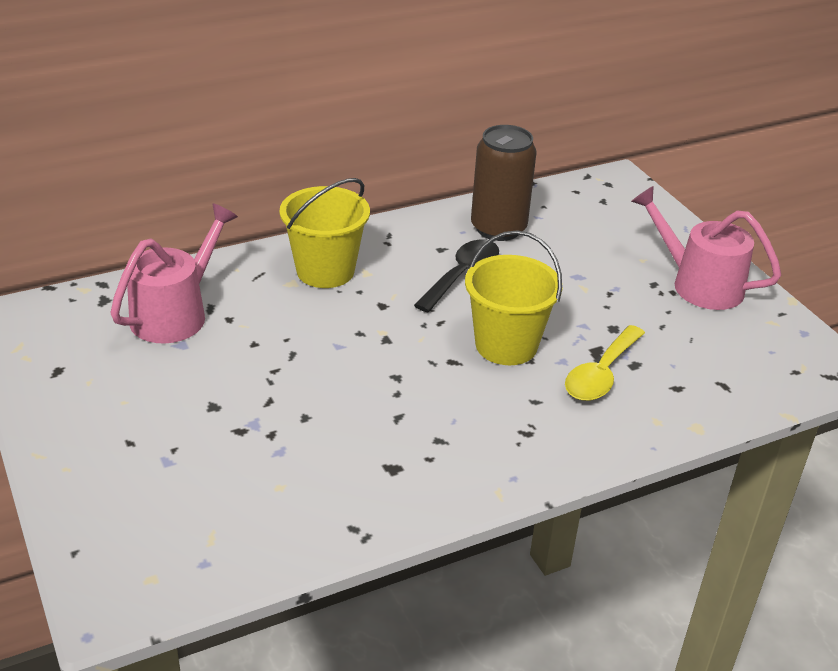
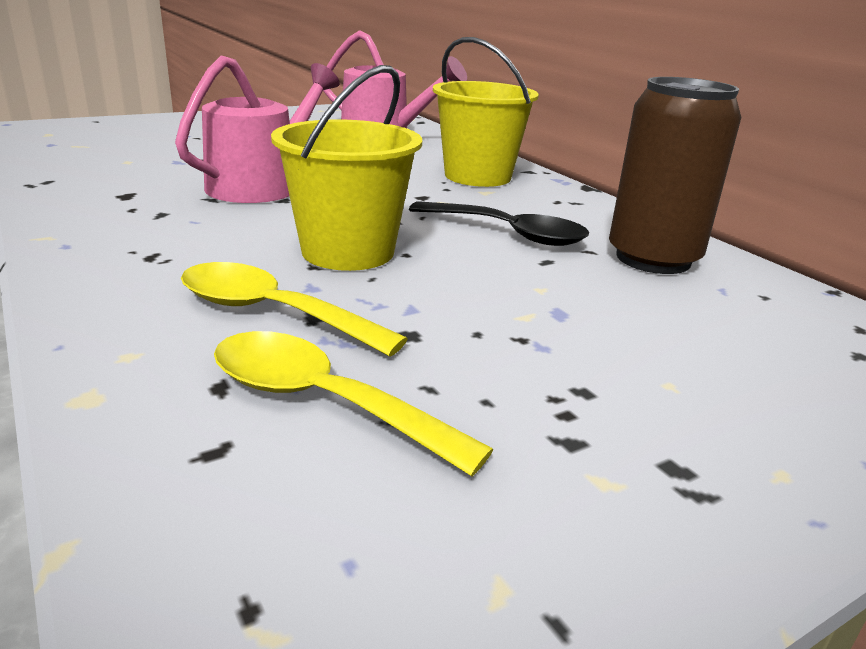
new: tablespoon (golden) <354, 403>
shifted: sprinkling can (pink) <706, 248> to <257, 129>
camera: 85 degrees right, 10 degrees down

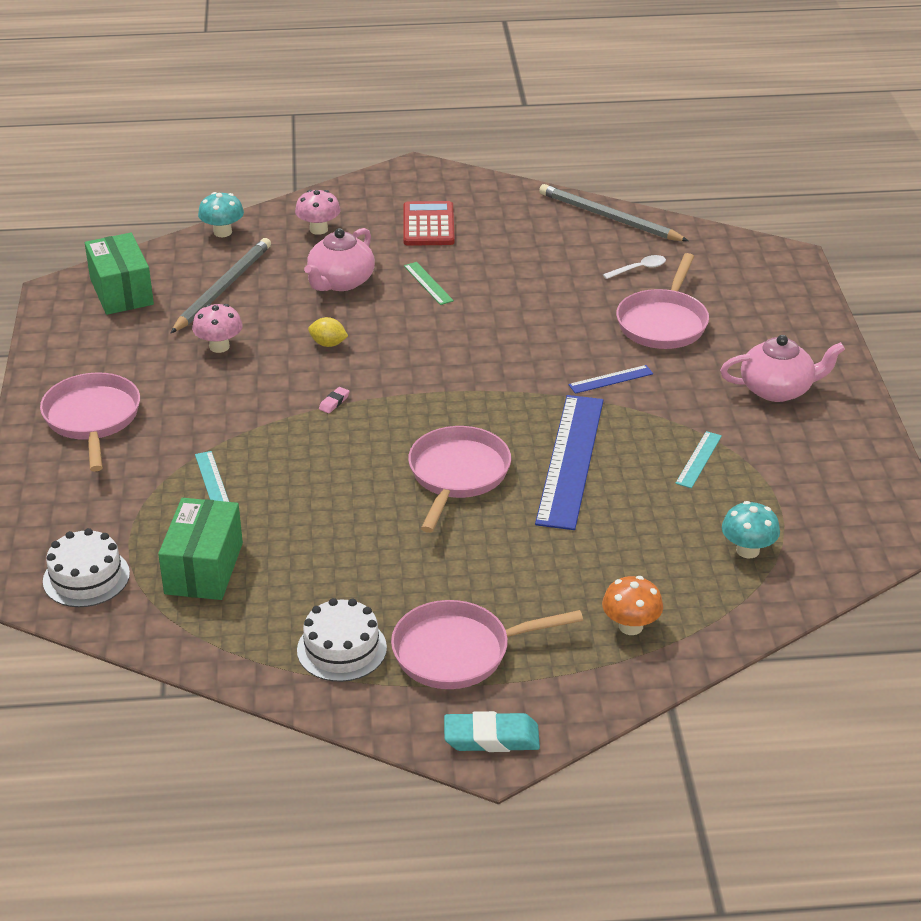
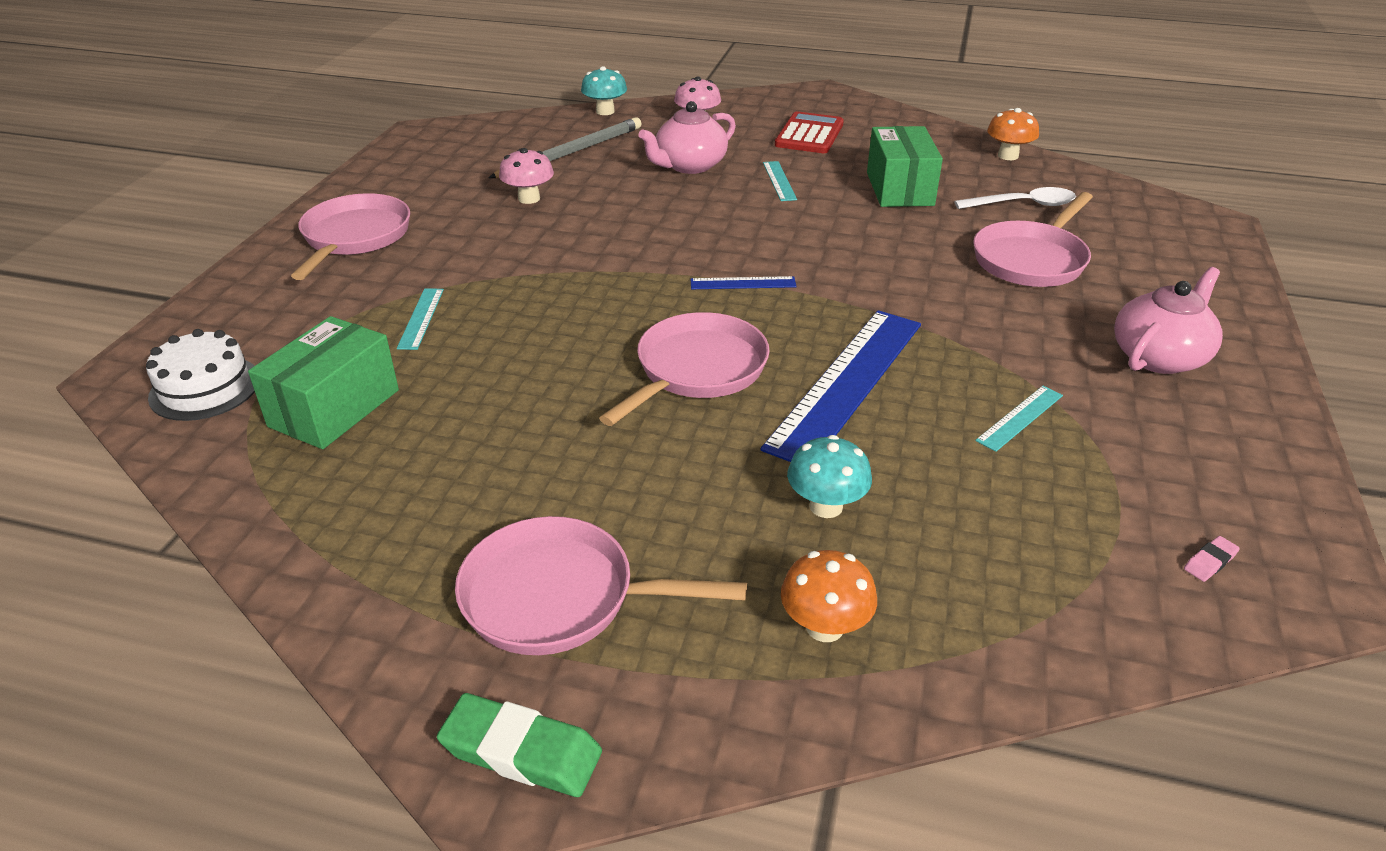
gone: layer cake (snow-white) <342, 640>; toy lemon (golden) <328, 332>
shifted: ruler (blue) <610, 379> to <743, 282>; fungus (turquoise) <751, 529> to <829, 476>; parcel (leaf-green) <119, 274> to <905, 166>; gum eraser (pink) <334, 400> to <1212, 559>
swapped: pencil (gray) <613, 212> to fungus (orange-coloured) <1013, 134>
repainted: gum eraser (turquoise) <492, 731> to gum eraser (leaf-green) <519, 745>; ruler (leaf-green) <429, 283> to ruler (turquoise) <780, 181>
rotated: china teapot (pink) <782, 368> = <1168, 320> 60 degrees counterclockwise
scaled: tablespoon (snow-white) <634, 267> = <1015, 198> x1.51
camera: 20 degrees right, 0 degrees up

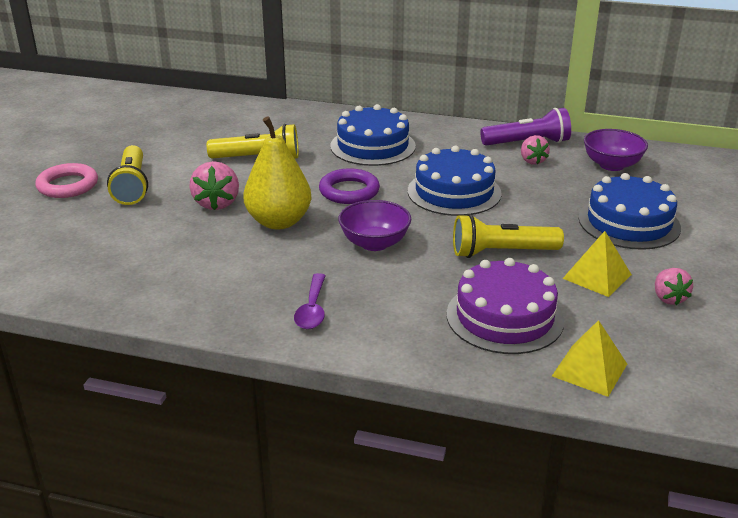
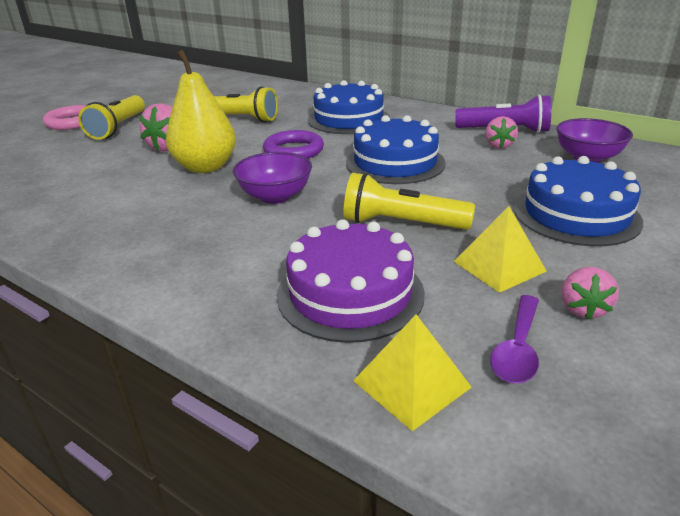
shifted: tablespoon (violet) <310, 301> to <514, 339>
camera: 20 degrees right, 0 degrees up

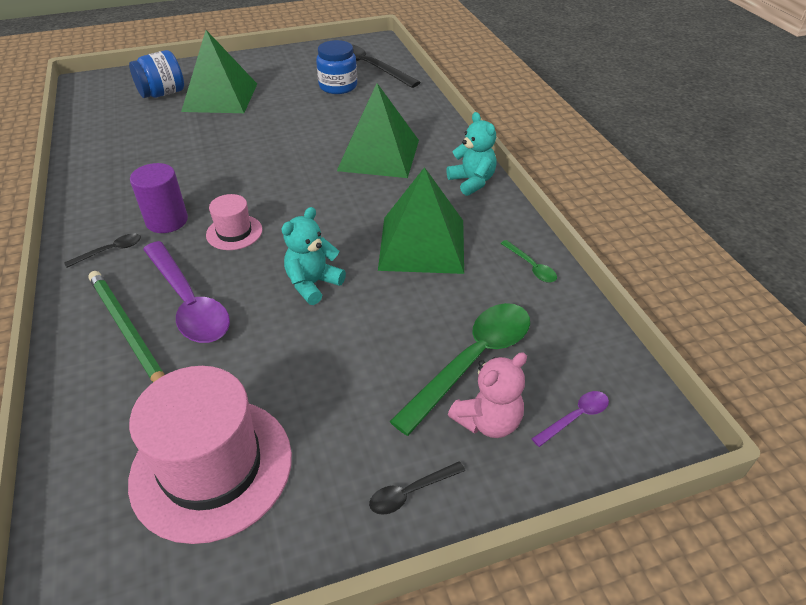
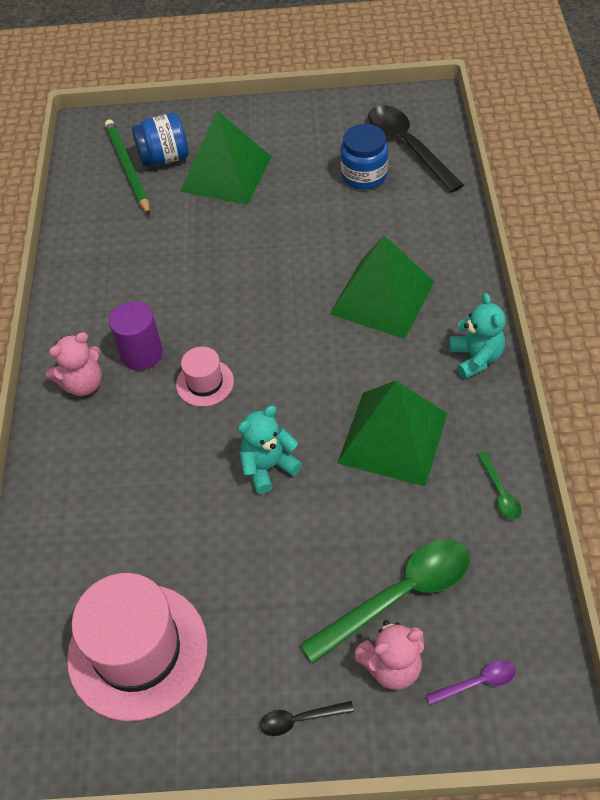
gone: tablespoon (violet) <186, 292>
shifted: pencil (leaf-green) <126, 326> to <127, 168>
swapped: tablespoon (jet-black) <102, 251> to teddy (pink) <74, 364>
camera: 20 degrees right, 10 degrees up

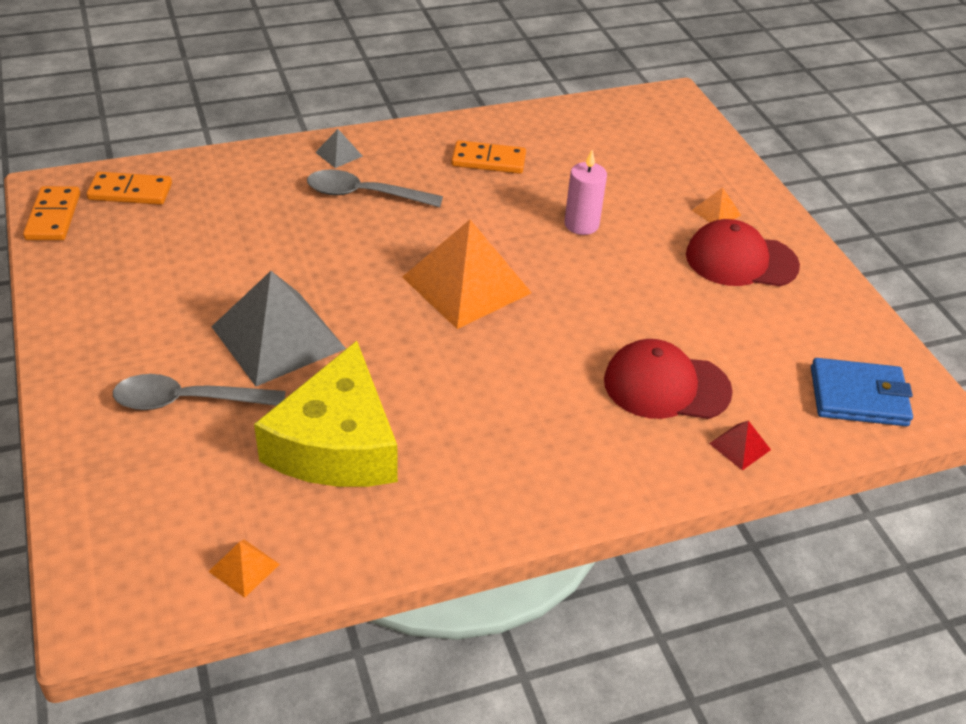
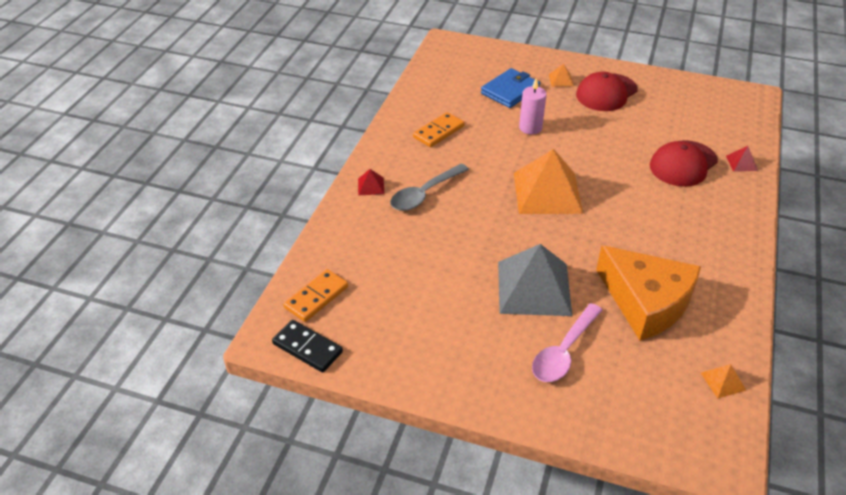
shifted: card wallet (blue) <862, 392> to <510, 88>
repainted: domino tile (orange-coloured) <51, 213> to domino tile (jet-black) <307, 346>; pyramid (gray) <339, 148> to pyramid (red) <371, 182>; tablespoon (gray) <199, 392> to tablespoon (pink) <567, 342>; piece of cheese (golden) <326, 414> to piece of cheese (orange-coloured) <648, 293>
camera: 50 degrees left, 0 degrees up

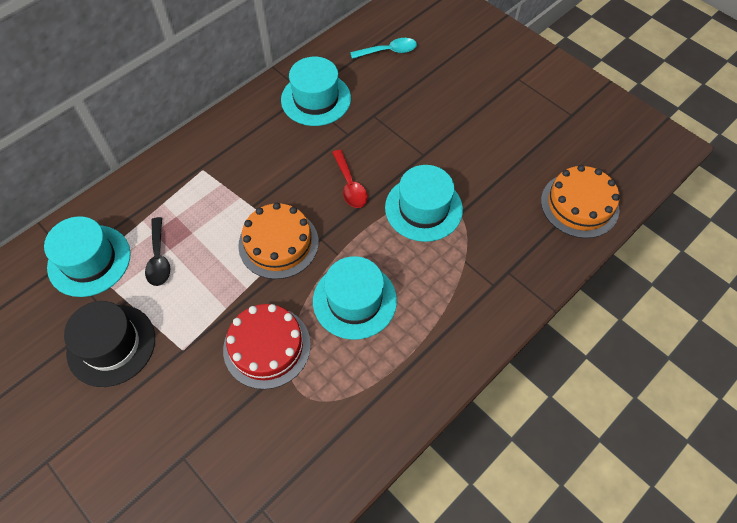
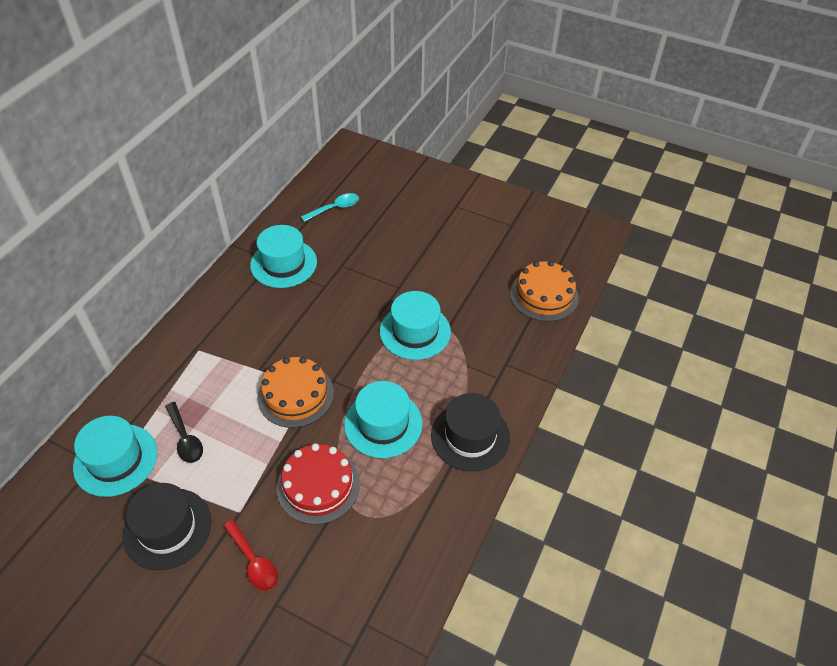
new: tall hat (jet-black) <470, 432>
shifted: tablespoon (red) <350, 179> to <250, 555>
camera: 20 degrees left, 10 degrees down

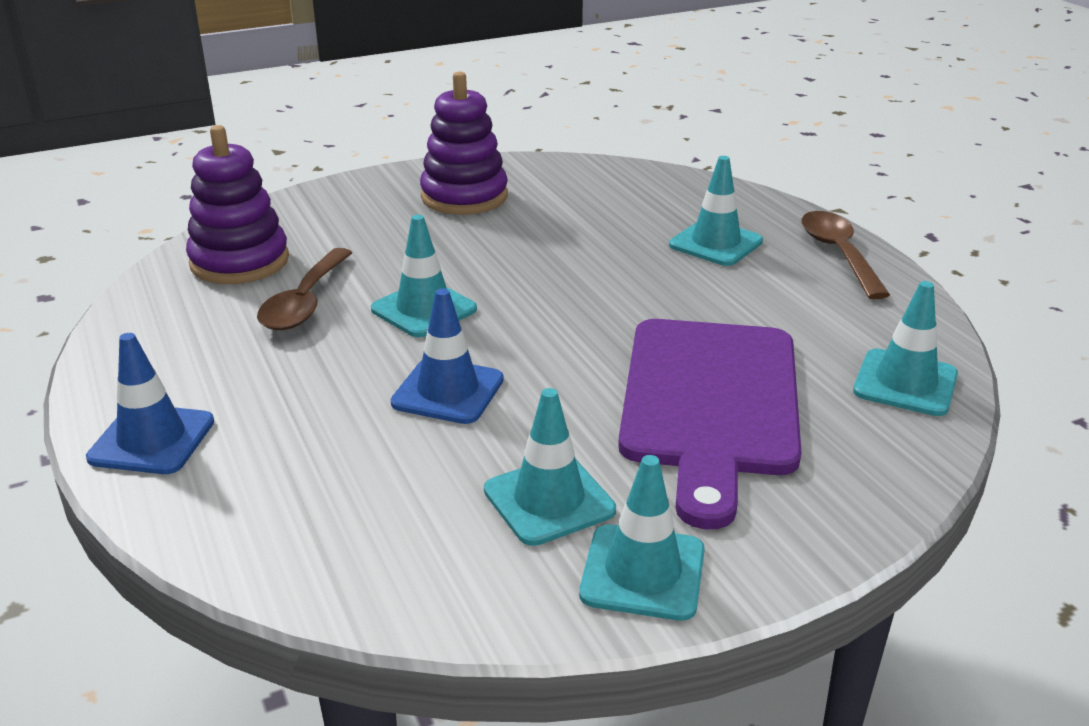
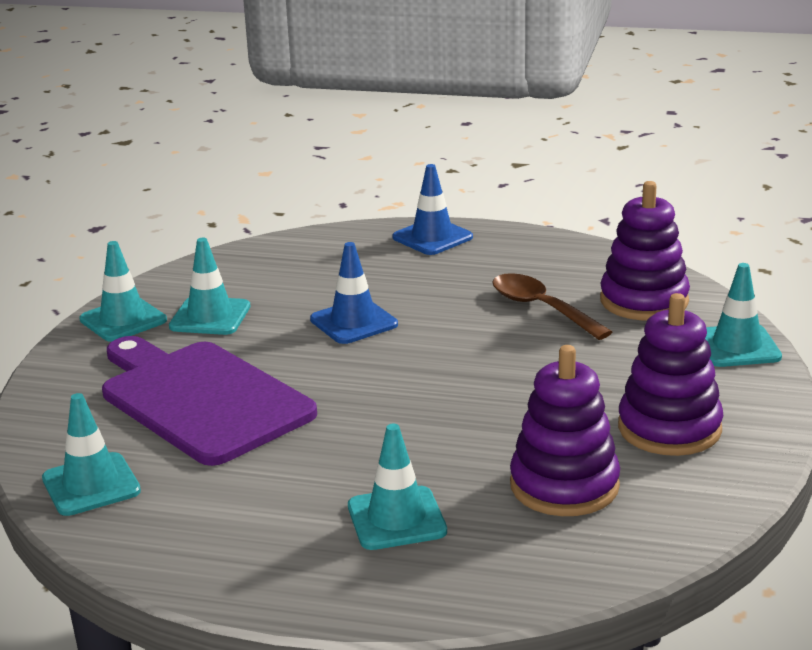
gone: tablespoon (brown) <846, 255>
new: ring stacker (violet) <565, 430>
shifted: safety cone (turquoise) <424, 276> to <743, 315>
camera: 130 degrees right, 5 degrees down

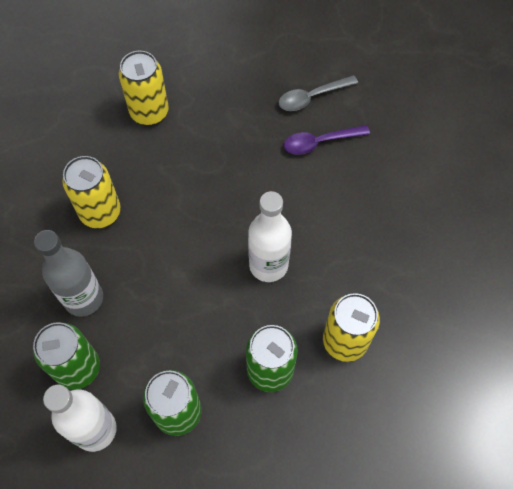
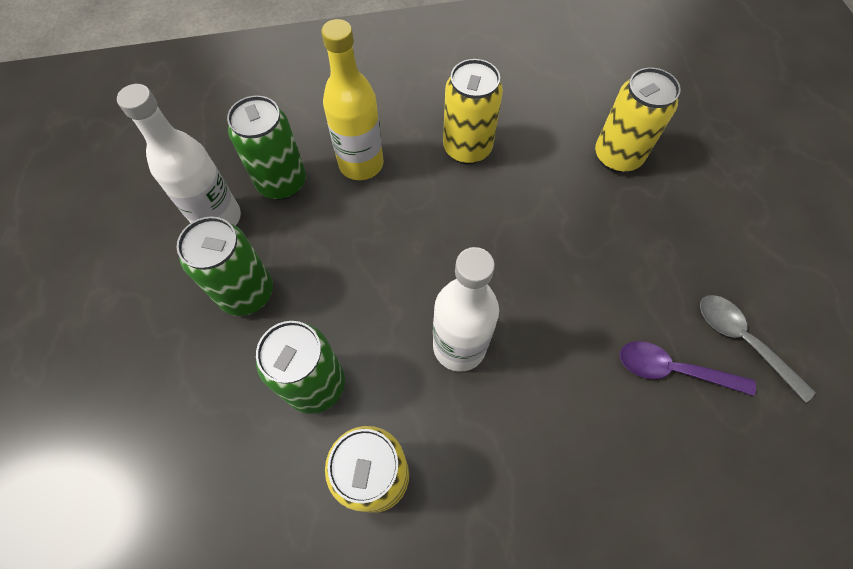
repainted: flask (gray) <68, 273> to flask (golden) <352, 99>
rotated: tablespoon (violet) <327, 140> = <688, 368> 45 degrees counterclockwise
camera: 75 degrees right, 0 degrees up

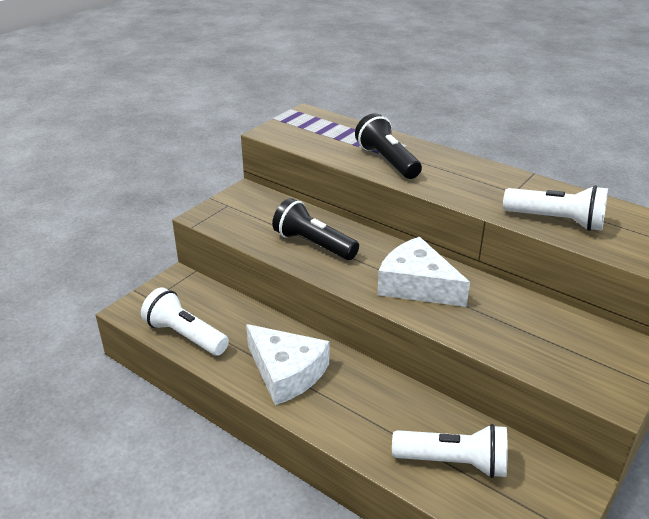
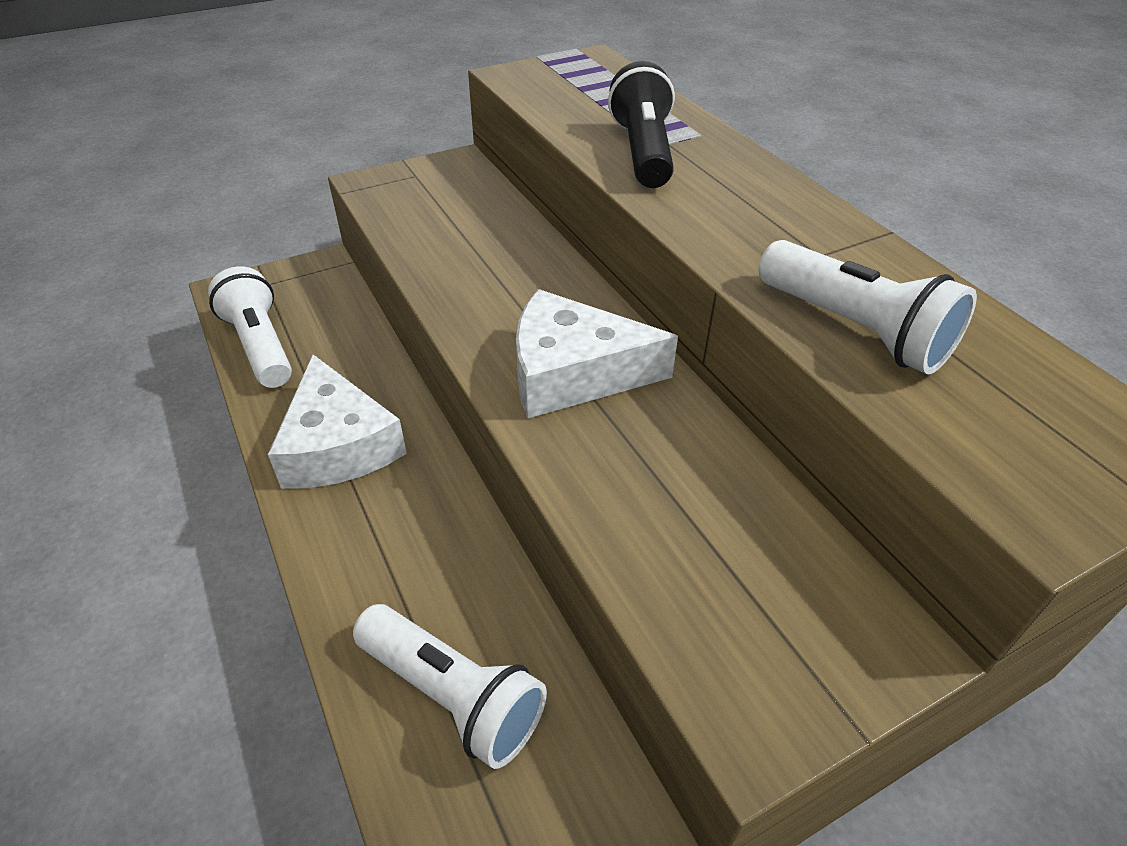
gone: pocket torch (jet-black) <315, 229>
rotated: piece of cheese (snow-white) <423, 271> = <597, 353> 60 degrees counterclockwise
camera: 25 degrees right, 10 degrees up

